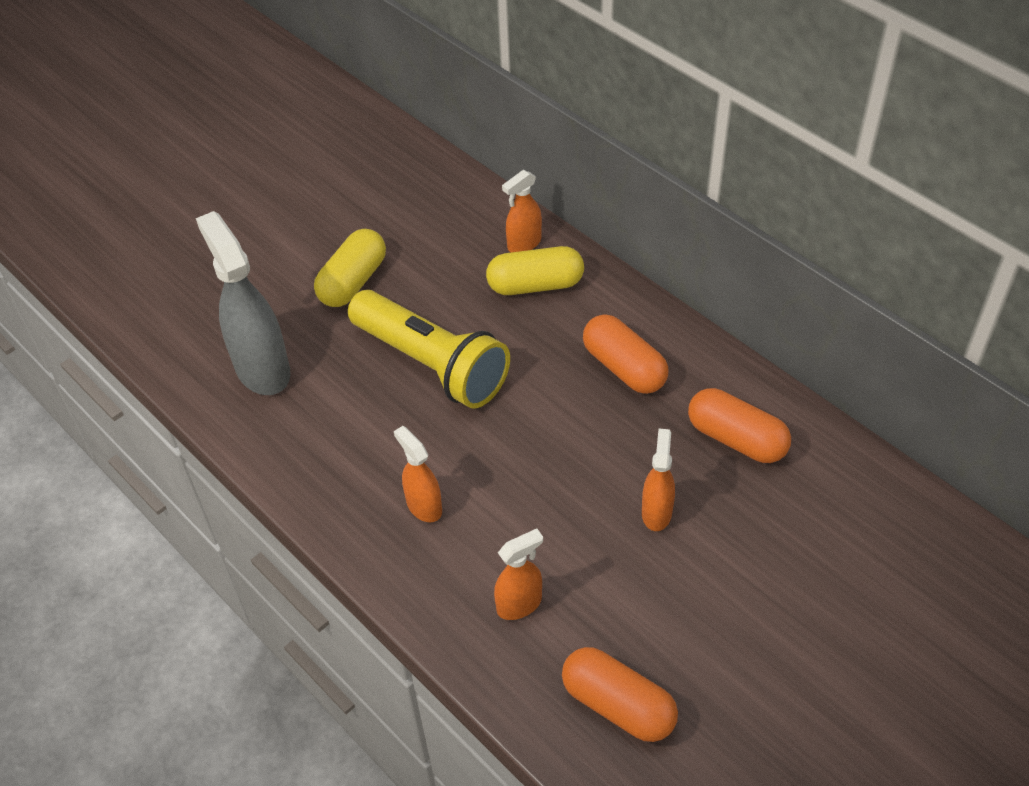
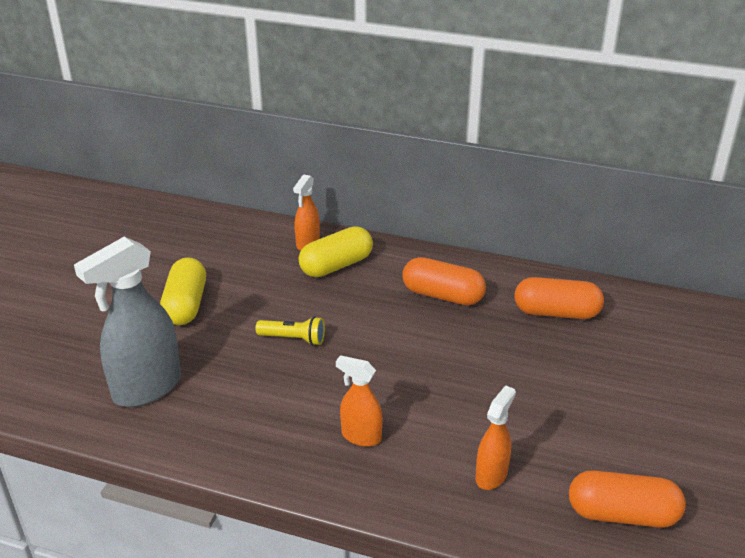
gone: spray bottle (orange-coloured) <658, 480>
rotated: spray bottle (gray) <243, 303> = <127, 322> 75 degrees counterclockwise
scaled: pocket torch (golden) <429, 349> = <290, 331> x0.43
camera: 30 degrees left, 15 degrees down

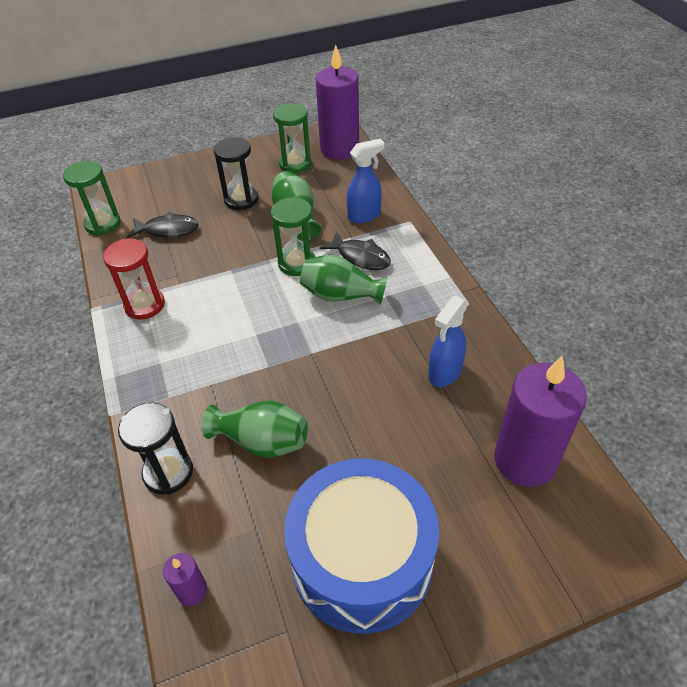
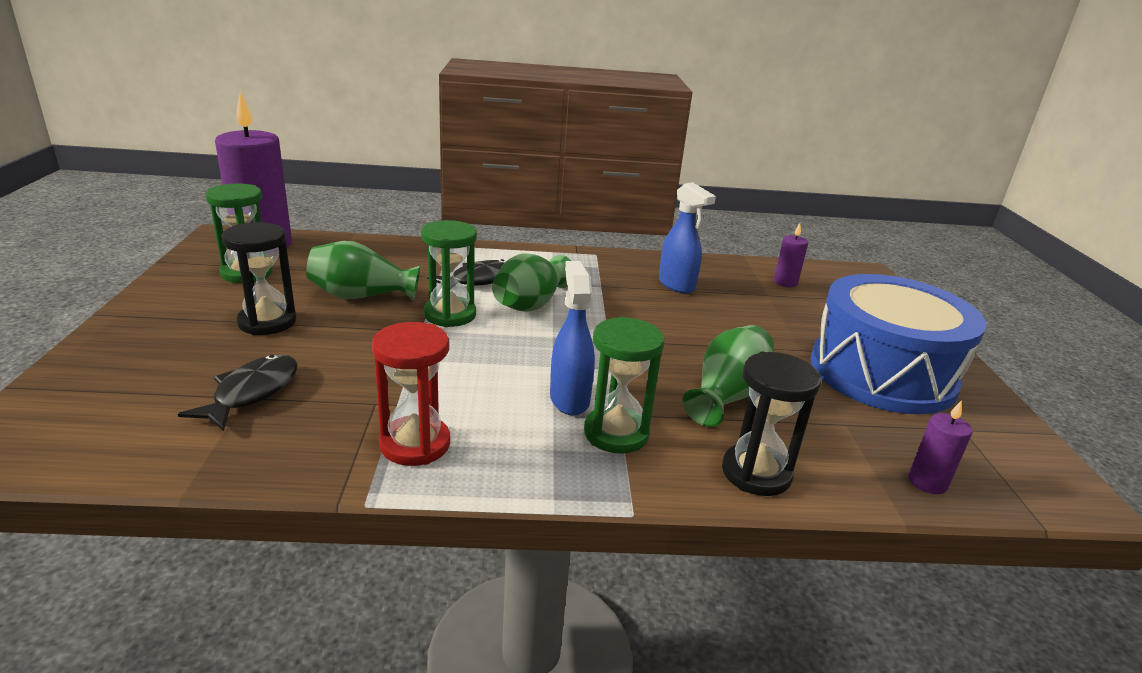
shifted: spray bottle (blue) <366, 181> to <572, 338>; hourglass (leaf-green) <92, 198> to <624, 385>
scaled: pillar candle (violet) <540, 421> = <791, 255> x0.44
camera: 75 degrees left, 20 degrees down

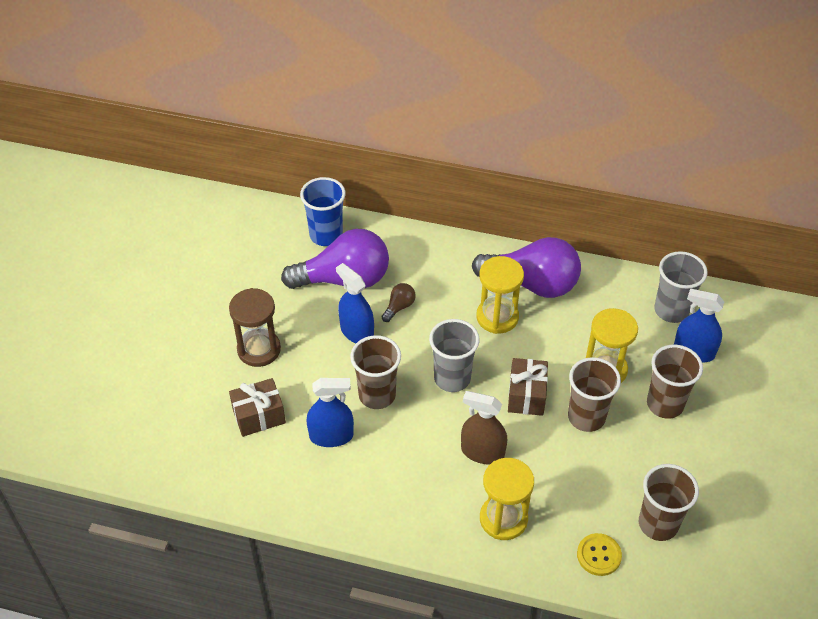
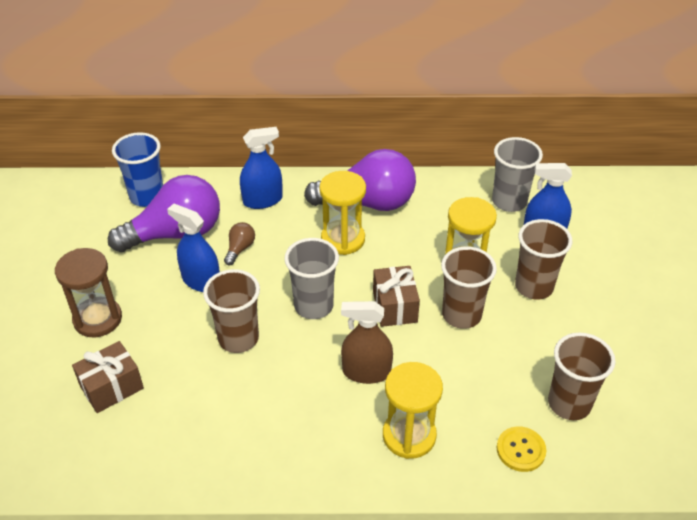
shifted: spray bottle (blue) <330, 412> to <261, 168>
camera: 15 degrees left, 5 degrees down

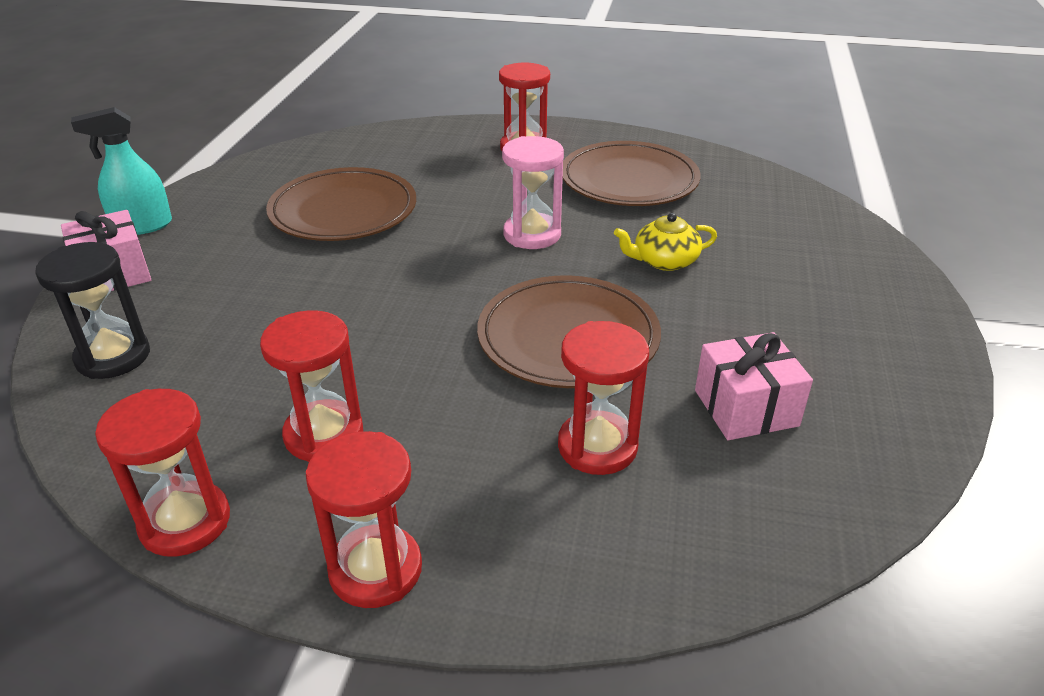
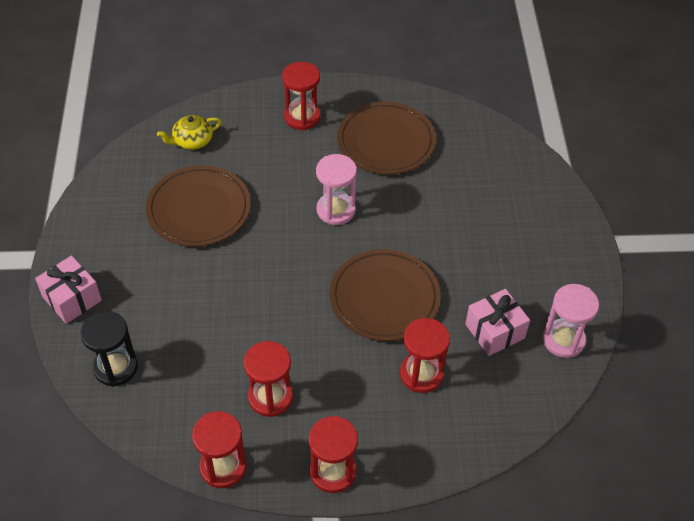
gone: spray bottle (turquoise) <121, 171>
new: hourglass (pink) <570, 321>
shifted: china teapot (golden) <665, 242> to <189, 132>
camera: 15 degrees left, 15 degrees up

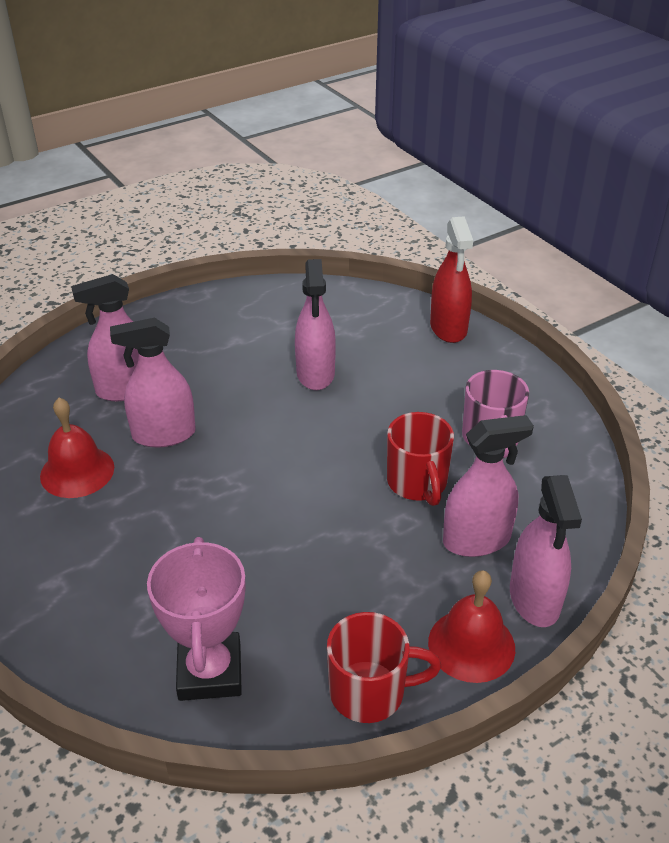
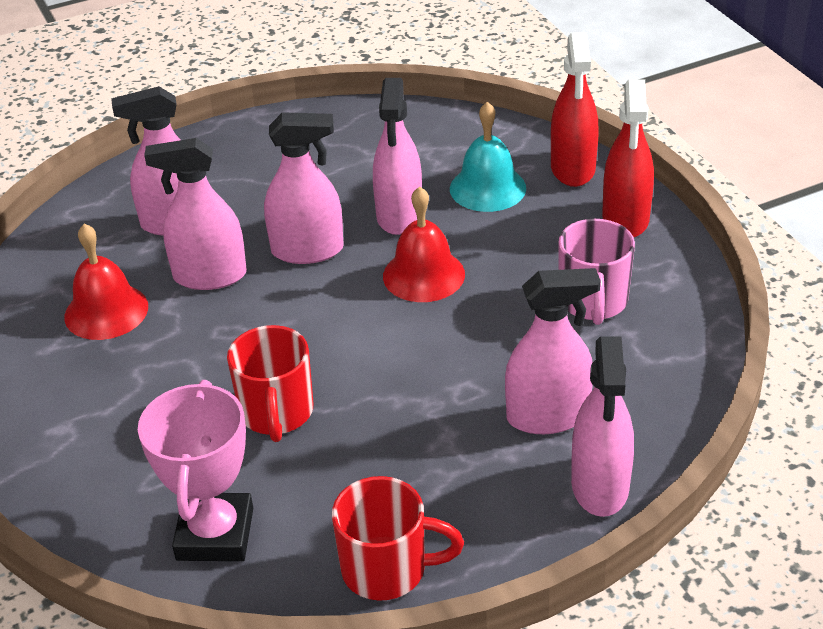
new: spray bottle (pink) <304, 188>; hand bell (turquoise) <488, 157>; spray bottle (red) <628, 158>
shifted: mug (red) <420, 459> to <270, 383>; hand bell (red) <471, 626> to <424, 244>
camera: 10 degrees right, 0 degrees up

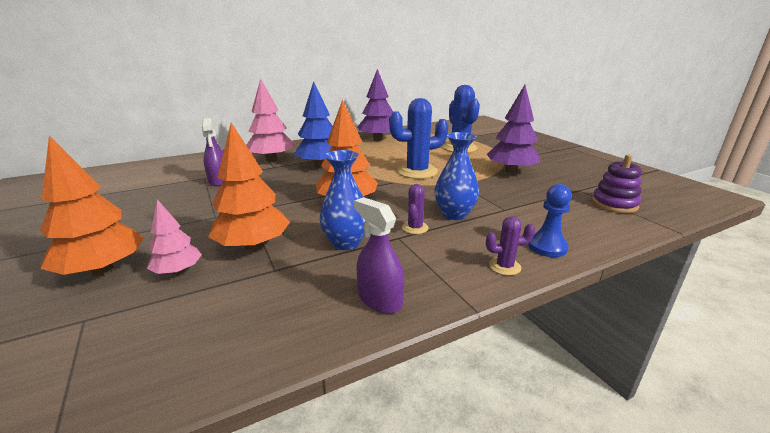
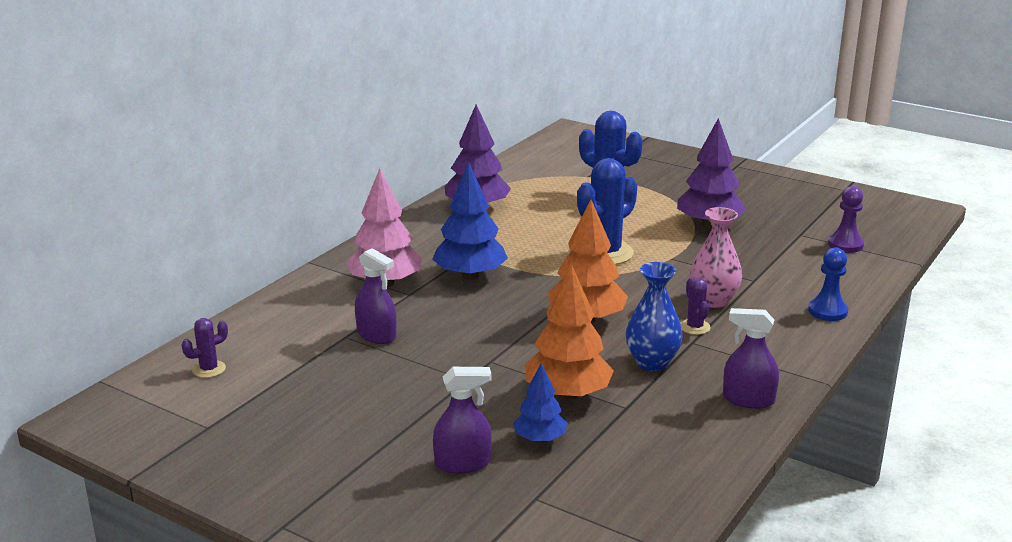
shifted: prickly plant (violet) <510, 246> to <204, 348>
swapped: fir tree (orange-coloured) <92, 206> to spray bottle (violet) <462, 420>; ring stacker (violet) <617, 183> to game pawn (violet) <846, 219>
repainted: fir tree (pink) <174, 237> to fir tree (blue) <540, 403>; tall vase (blue) <456, 176> to tall vase (pink) <716, 257>
camera: 30 degrees left, 0 degrees up

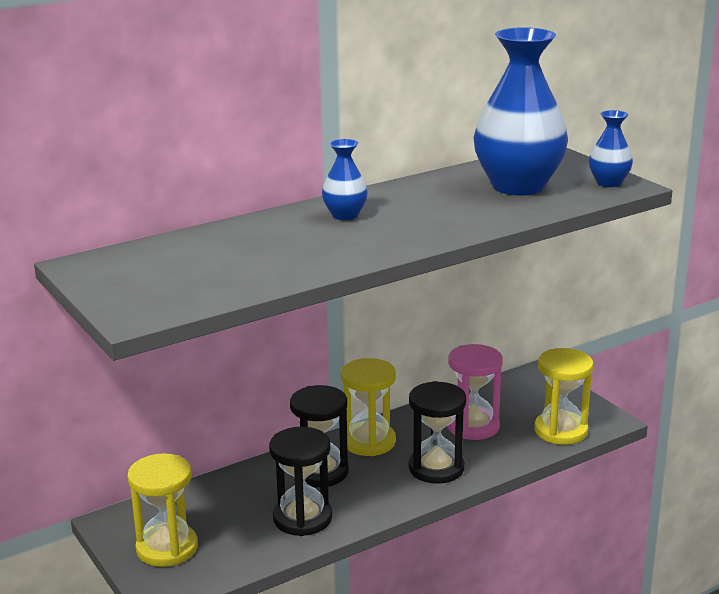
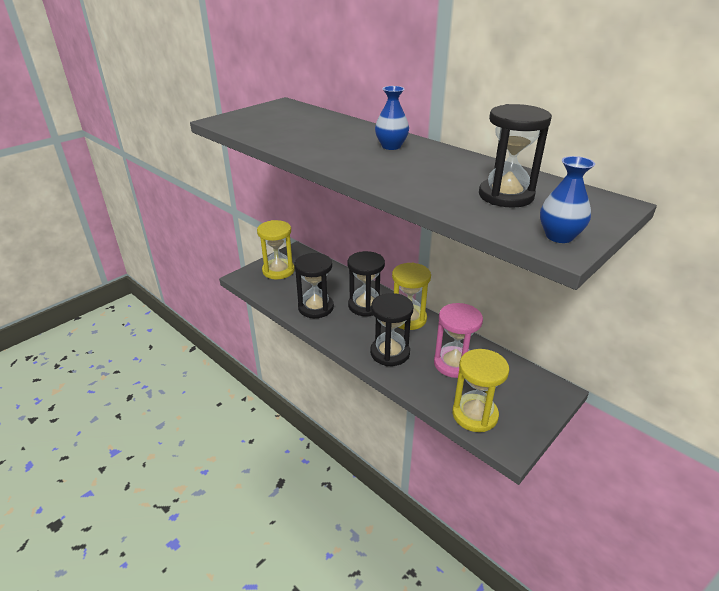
swapped: tall vase (blue) <520, 111> to hourglass (jet-black) <515, 156>
camera: 75 degrees right, 10 degrees up

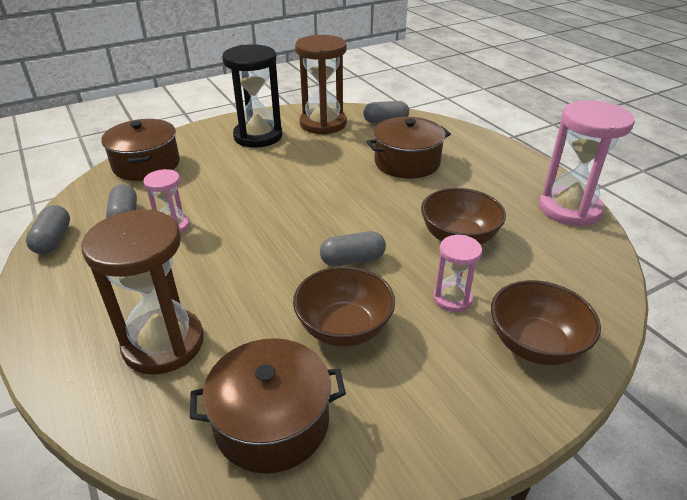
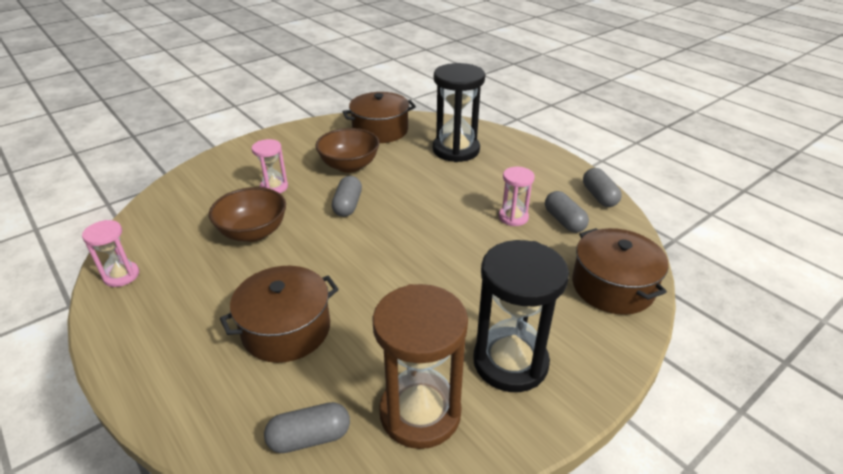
gone: serving bowl (brown) <546, 322>
repainted: hourglass (brown) <142, 292> to hourglass (jet-black) <459, 112>
rotated: pill (gray) <353, 248> = <347, 196> 60 degrees counterclockwise
scaled: hourglass (pink) <587, 163> = <110, 253> x0.53
camera: 170 degrees right, 0 degrees up

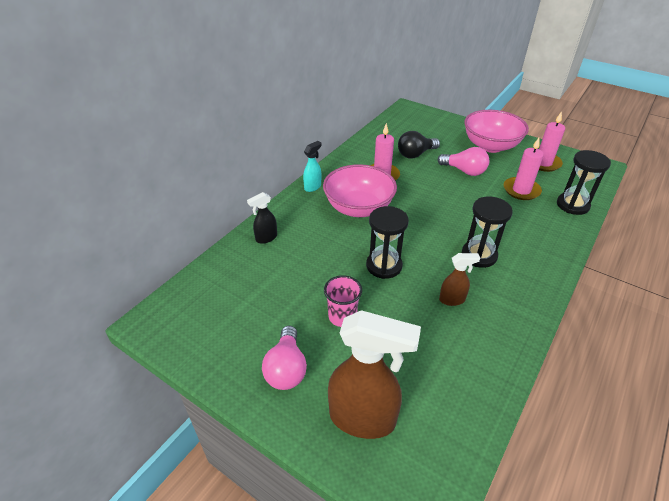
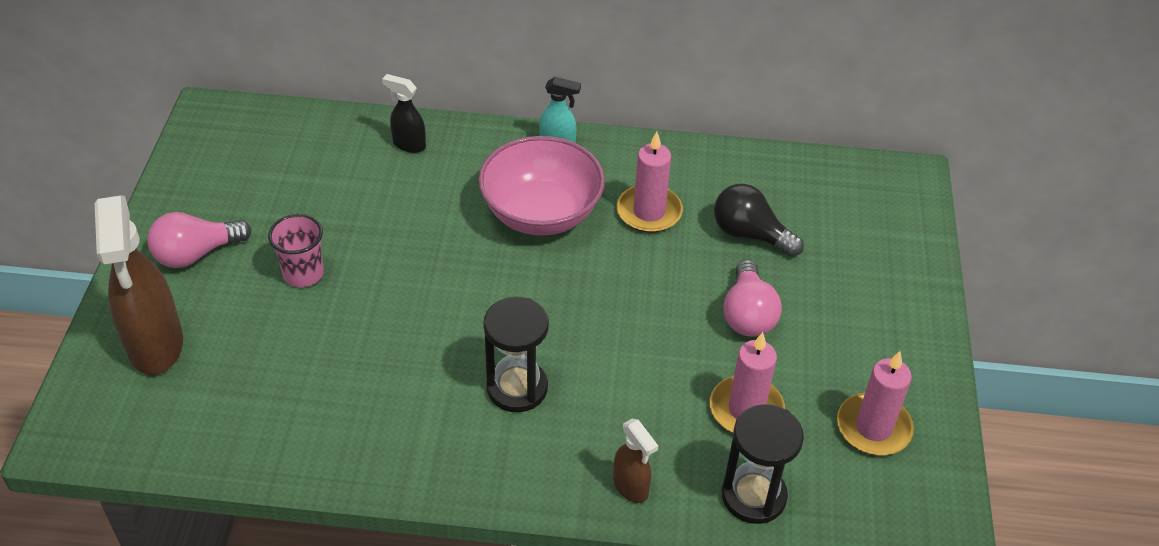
gone: hourglass (jet-black) <387, 242>; serving bowl (pink) <496, 131>
shifted: spray bottle (brown) <459, 279> to <635, 461>
camera: 60 degrees right, 5 degrees up

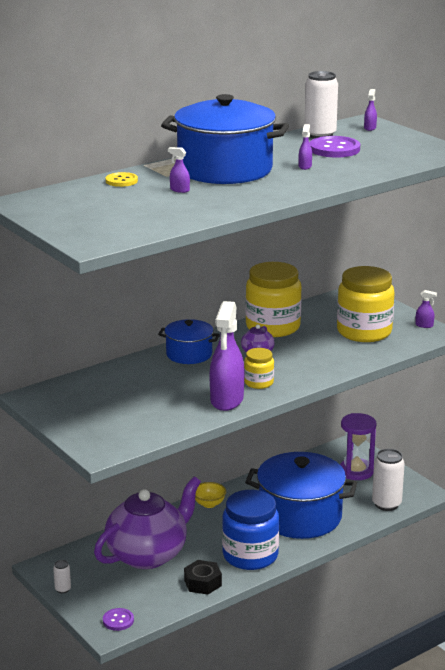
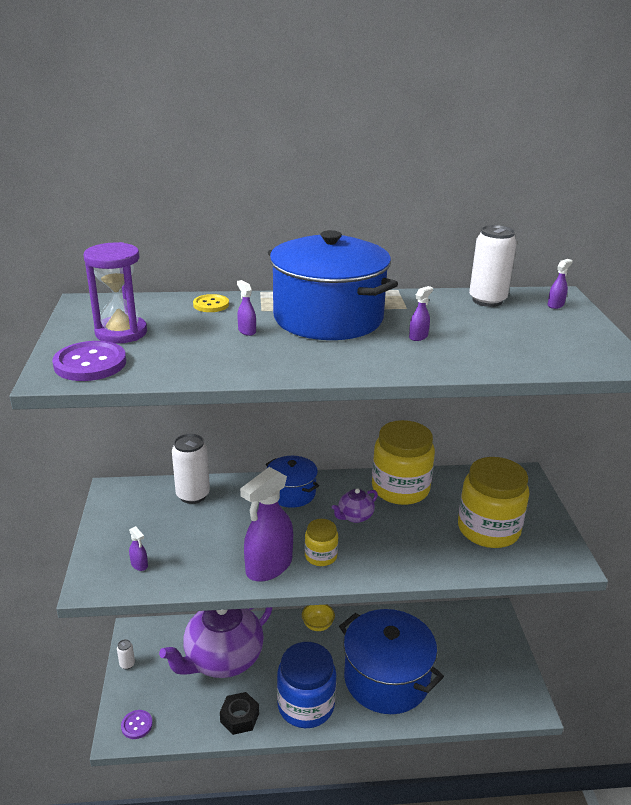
shifted: shirt button (violet) <335, 147> to <89, 361>; hourglass (violet) <358, 446> to <115, 293>; spray bottle (violet) <426, 309> to <138, 548>; can (snow-white) <388, 480> to <191, 469>
rotated: china teapot (violet) <147, 523> = <216, 642> 150 degrees clockwise
camera: 30 degrees right, 5 degrees up

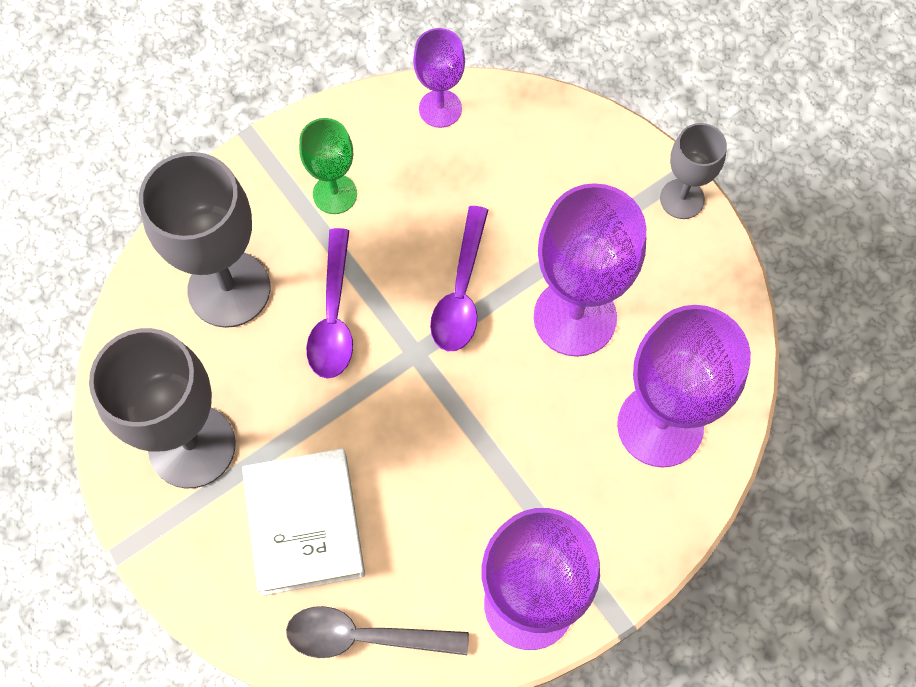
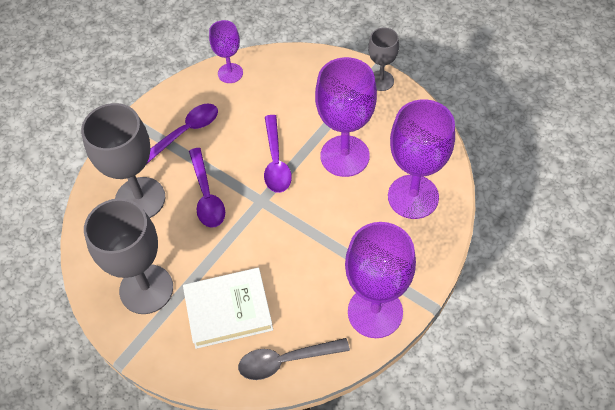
swapped: wine glass (leaf-green) <328, 166> to tablespoon (violet) <182, 133>
rotated: hardback (snow-white) <303, 522> = <228, 308> 75 degrees counterclockwise
camera: 15 degrees left, 10 degrees down

